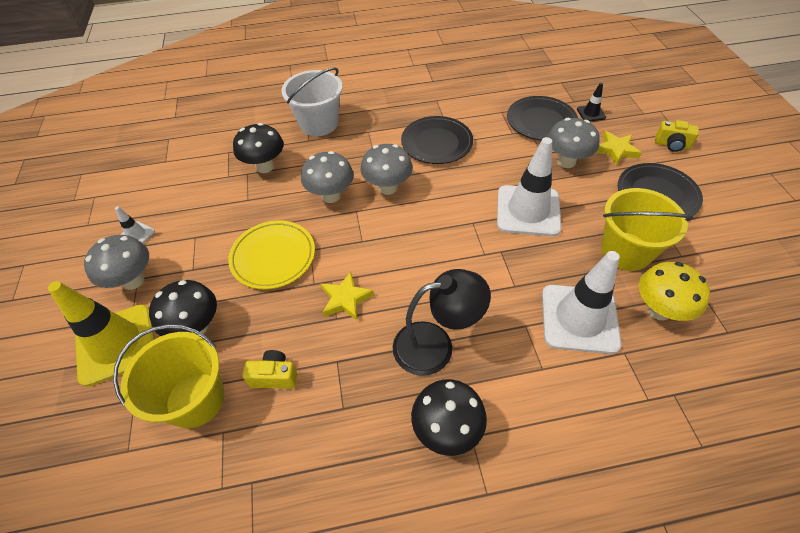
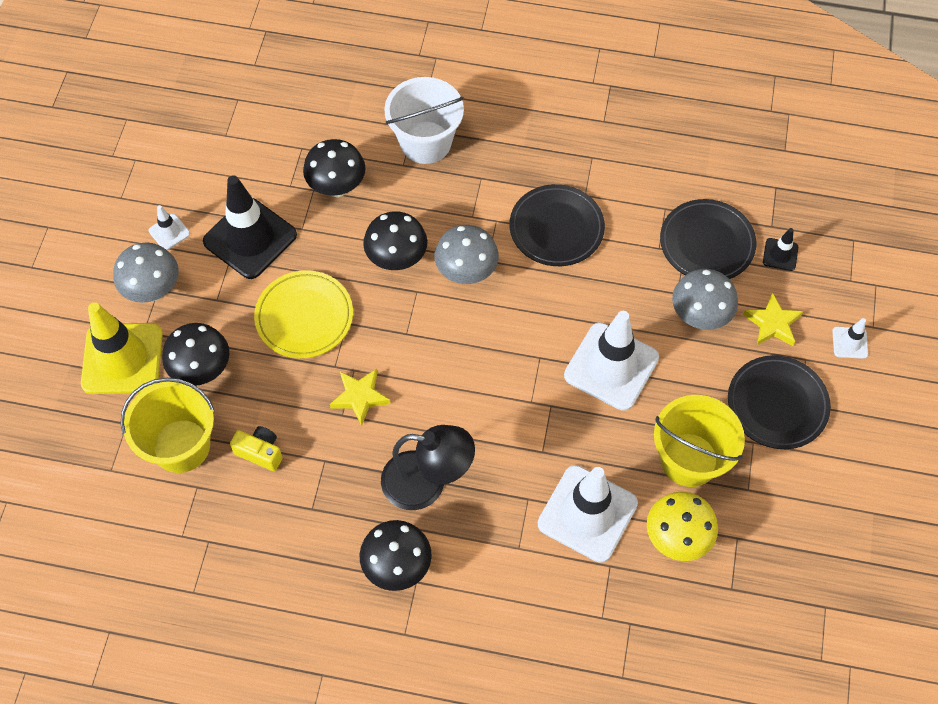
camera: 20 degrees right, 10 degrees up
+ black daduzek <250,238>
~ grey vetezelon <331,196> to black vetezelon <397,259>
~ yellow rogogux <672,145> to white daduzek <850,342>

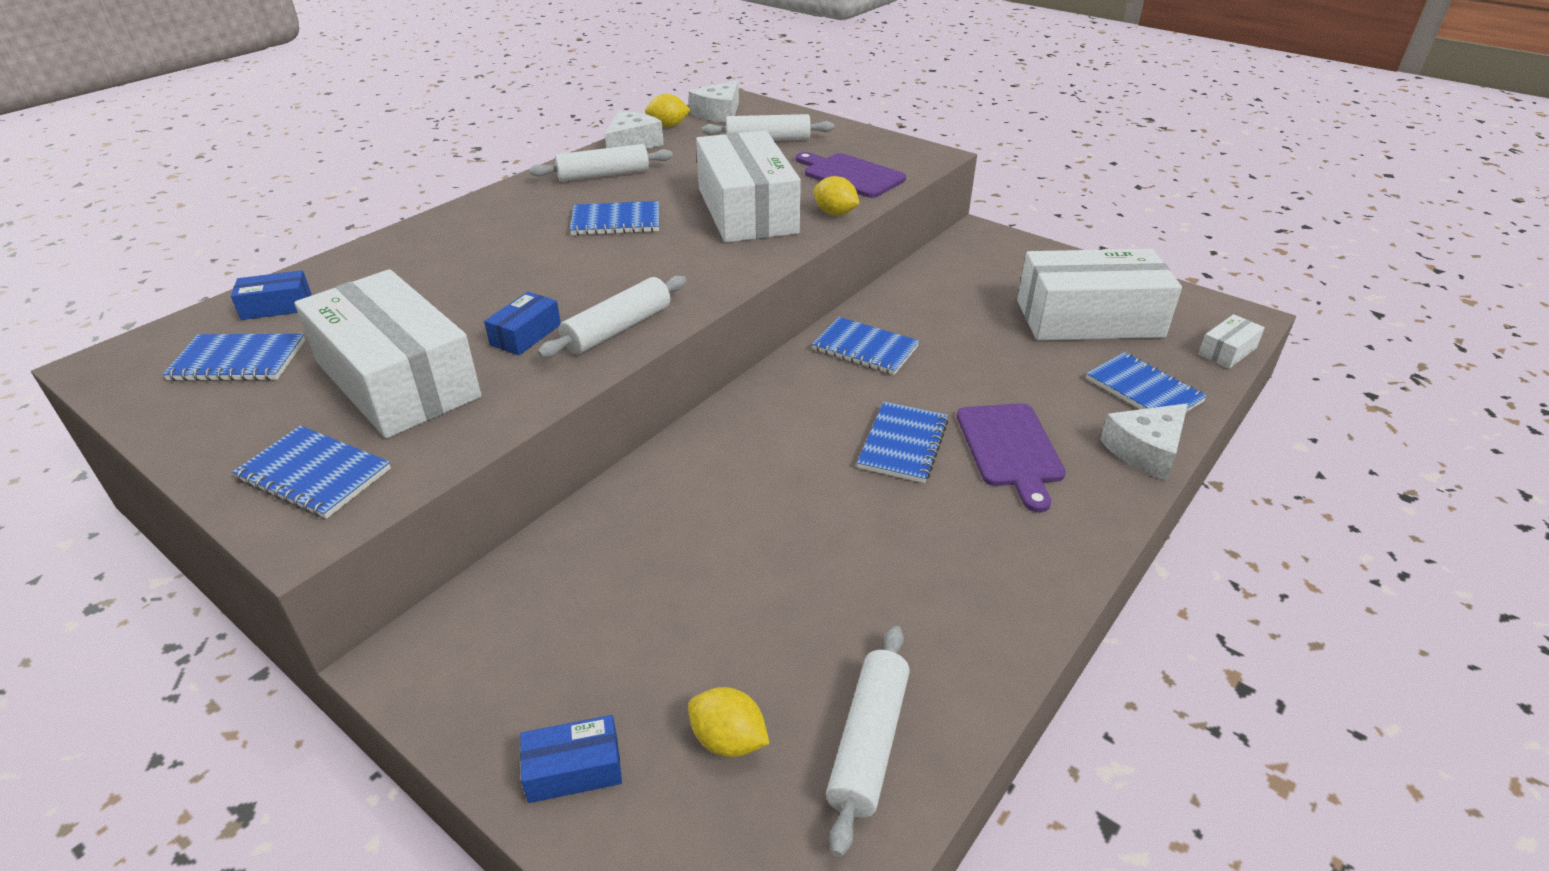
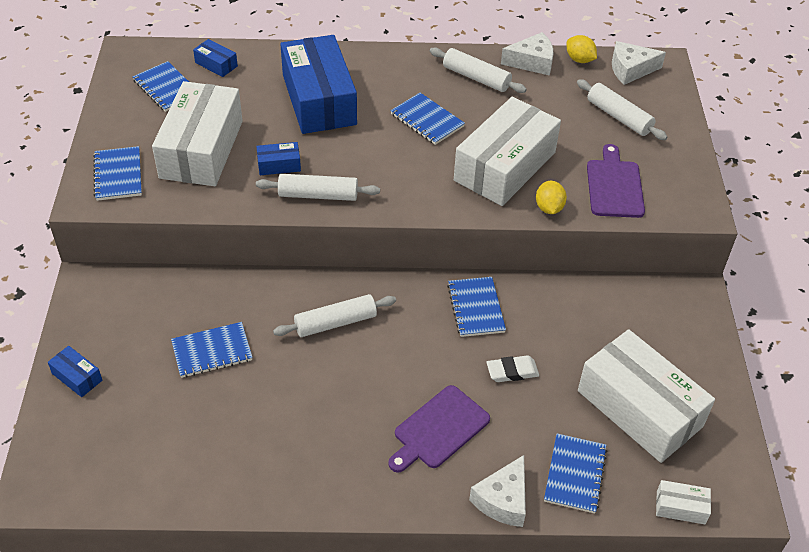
camera: 50 degrees right, 10 degrees up
~ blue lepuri <903,444> to <212,351>
~ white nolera <869,743> to <335,323>
+ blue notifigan <319,99>
~ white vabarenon <1145,450> = <503,500> 75 degrees counterclockwise
+ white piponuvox <512,371>
- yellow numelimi <728,740>

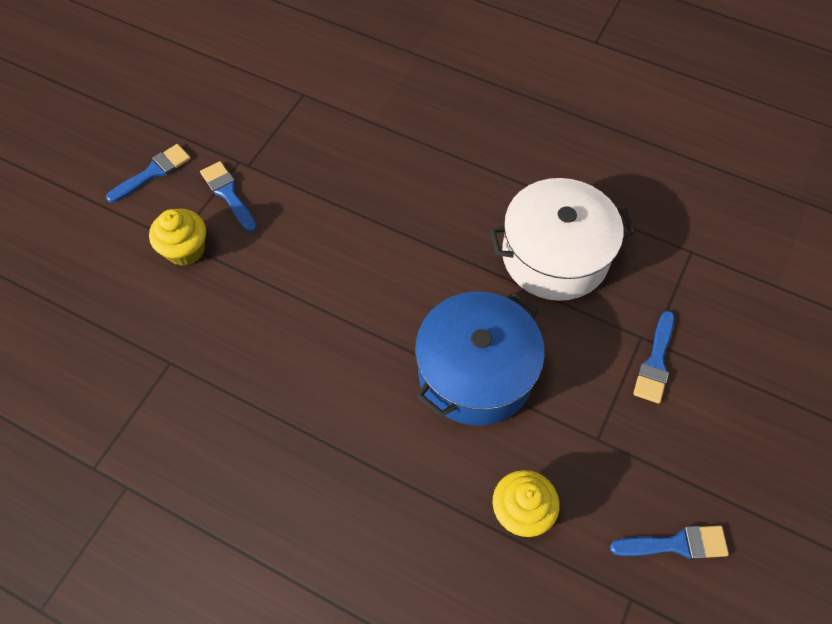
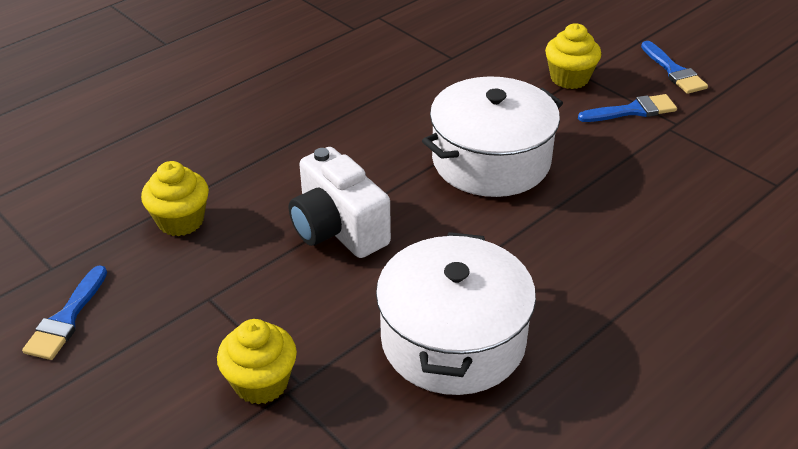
camera: 110 degrees right, 20 degrees down
~ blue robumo <655,362> to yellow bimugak <261,383>
~ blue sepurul <475,372> to white rogogux <338,229>
+ white sepurul <491,160>

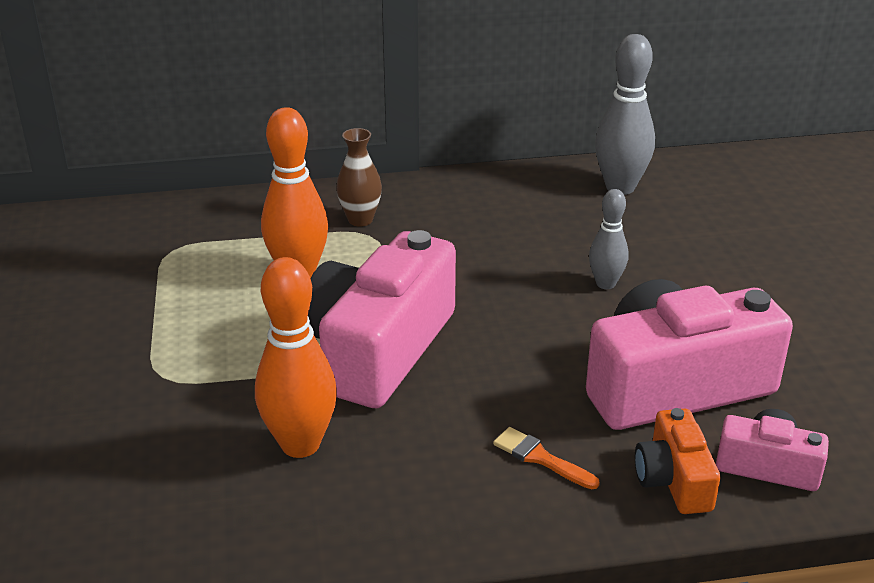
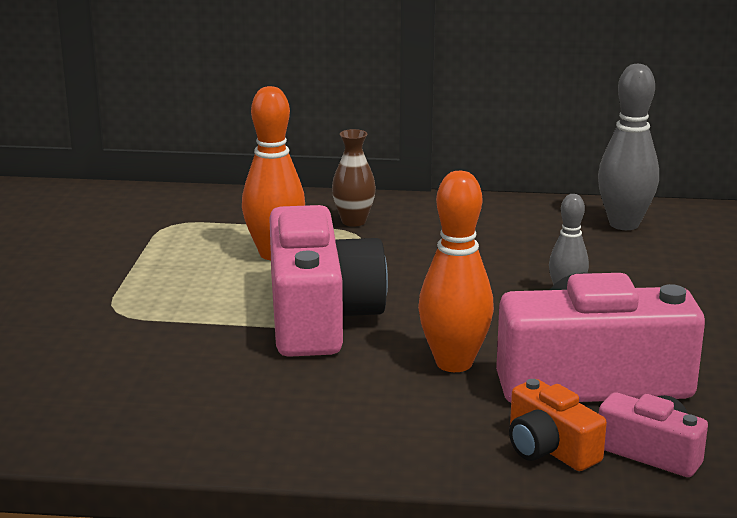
camera: 15 degrees right, 10 degrees down
~ pink rogogux <379,349> = <319,316> 135 degrees clockwise
~ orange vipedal <300,444> to <454,363>
~ orange rogogux <673,479> = <549,448> 45 degrees counterclockwise
- orange robumo <540,458>

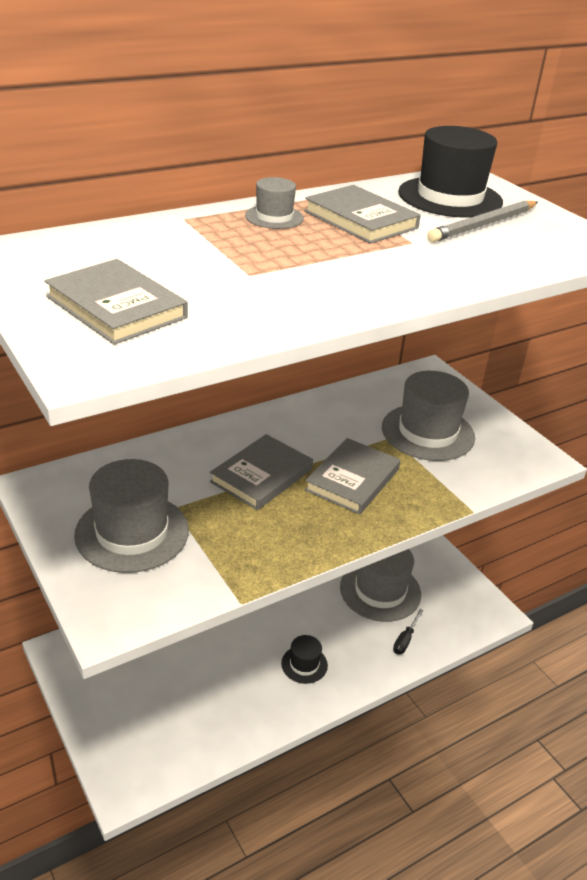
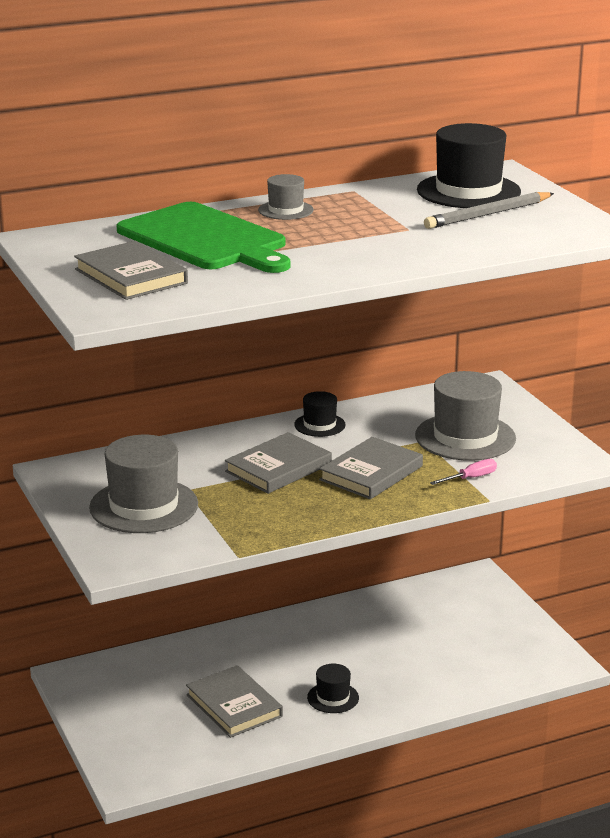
camera: 10 degrees right, 10 degrees down
+ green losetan <205,239>
~ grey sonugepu <360,219> to <234,705>
+ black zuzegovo <319,425>
+ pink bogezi <471,478>
- grey zuzegovo <380,590>
- black bogezi <405,640>

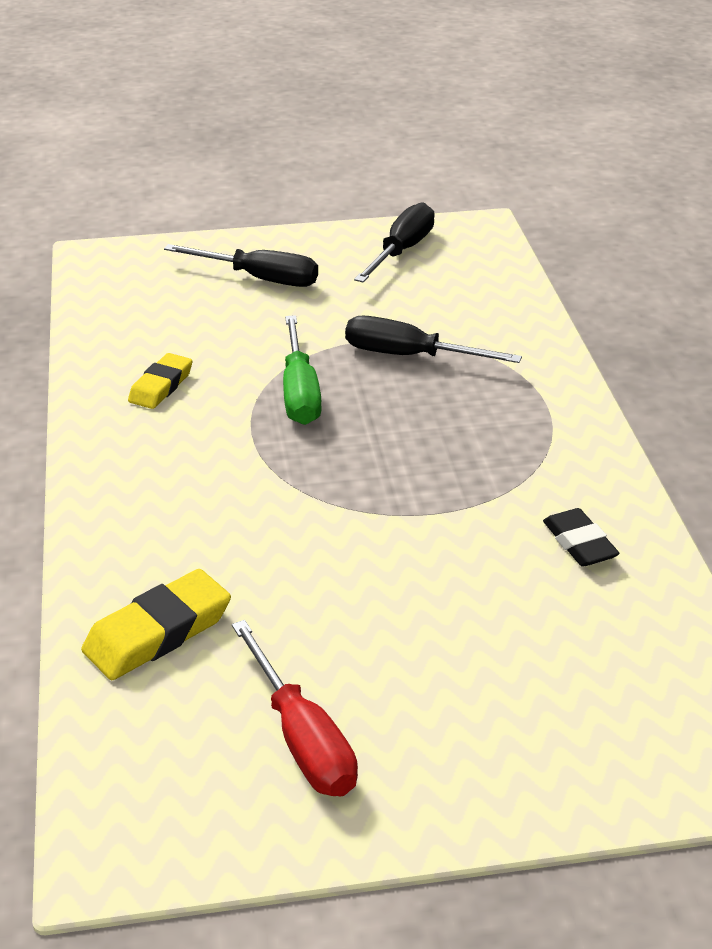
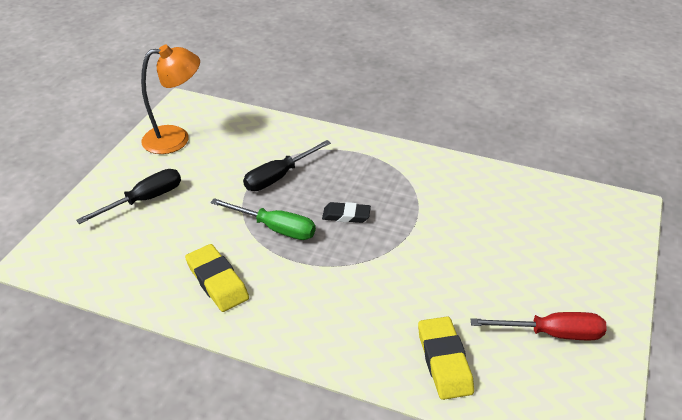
camera: 60 degrees left, 5 degrees up
~ black bogezi <401,251> to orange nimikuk <176,138>
~ yellow piponuvox <161,386> = <217,281> x1.51
~ black piponuvox <579,543> to <346,215>

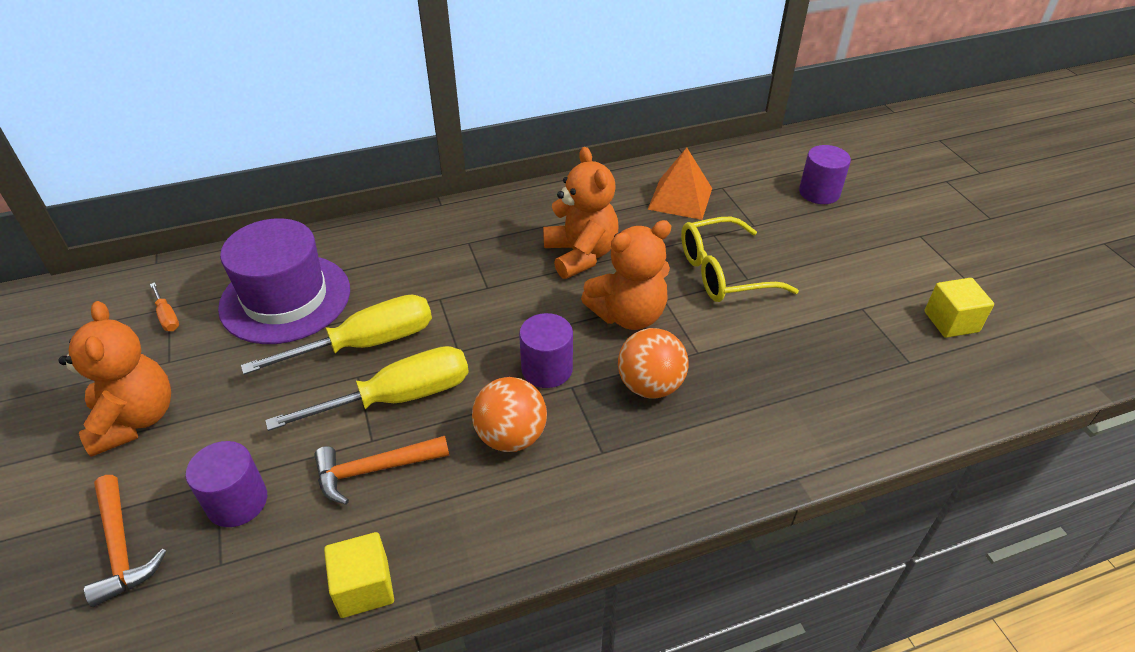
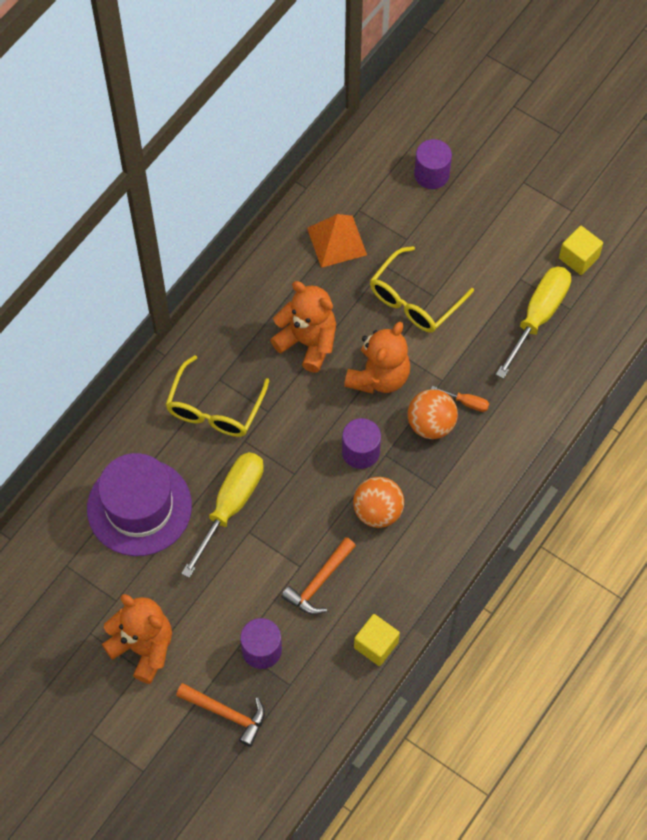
camera: 35 degrees left, 20 degrees up
+ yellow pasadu <214,409>
~ orange bogezi <167,316> to <466,402>
~ yellow bogezi <398,398> to <538,317>

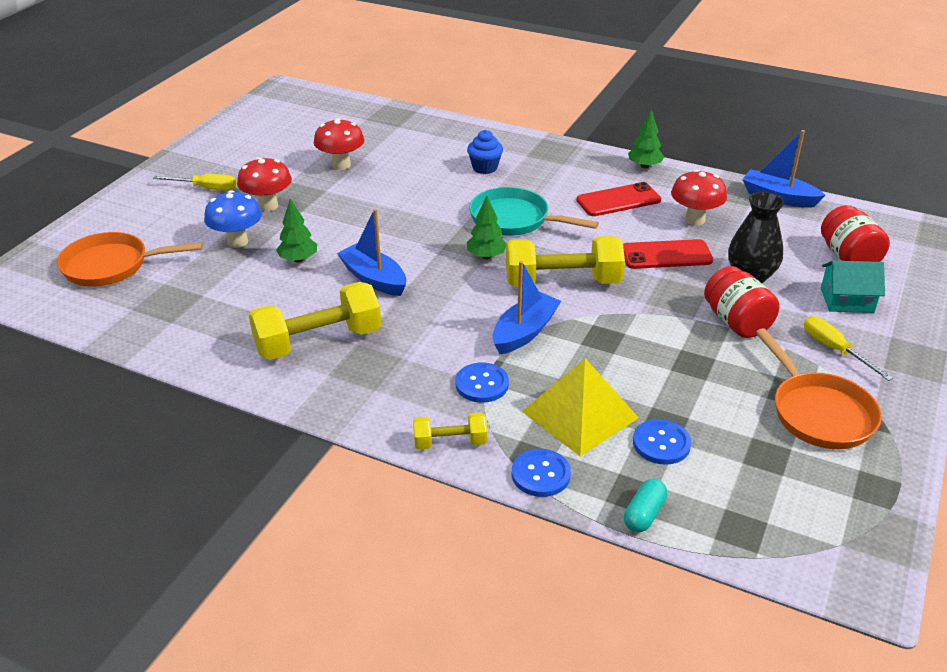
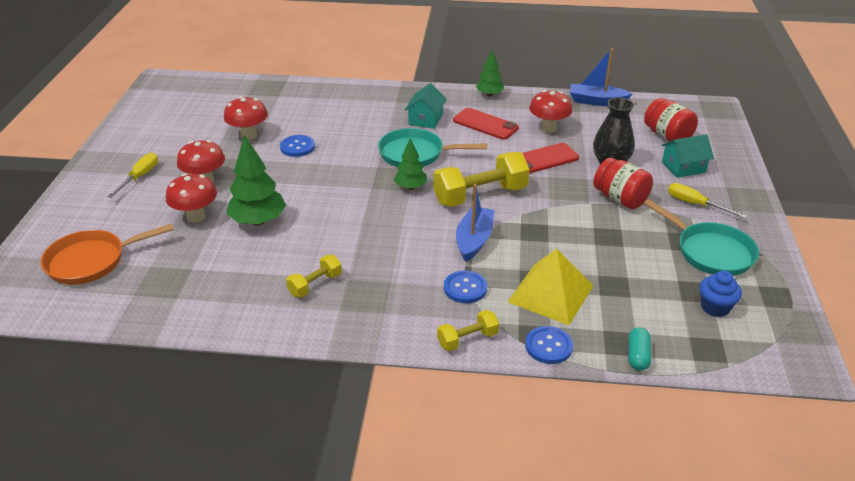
camera: 20 degrees left, 0 degrees up
~ yellow bogezi <206,188> = <140,177> 60 degrees counterclockwise
~ blue vetezelon <237,242> to red vetezelon <196,217>
~ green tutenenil <298,259> = <258,221> x1.64
~ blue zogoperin <661,443> to <297,147>
~ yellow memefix <318,341> = <315,285> x0.53
+ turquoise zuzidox <425,119>
~ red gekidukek <618,200> = <485,124> 75 degrees clockwise
~ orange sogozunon <818,413> to turquoise sogozunon <710,252>
~ blue bimugak <485,168> to <715,307>
- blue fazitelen <374,279>

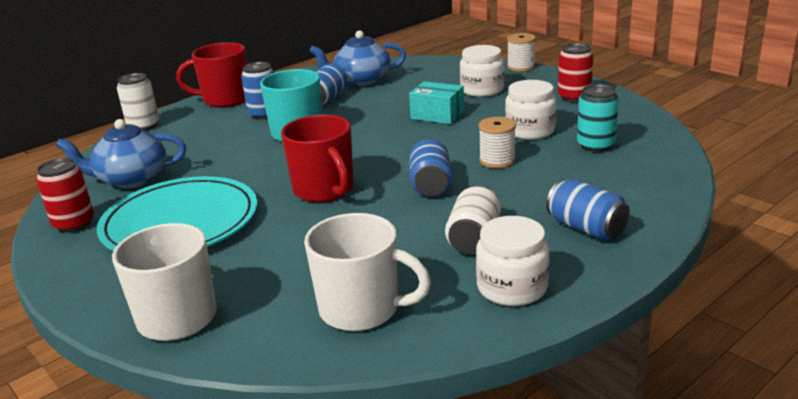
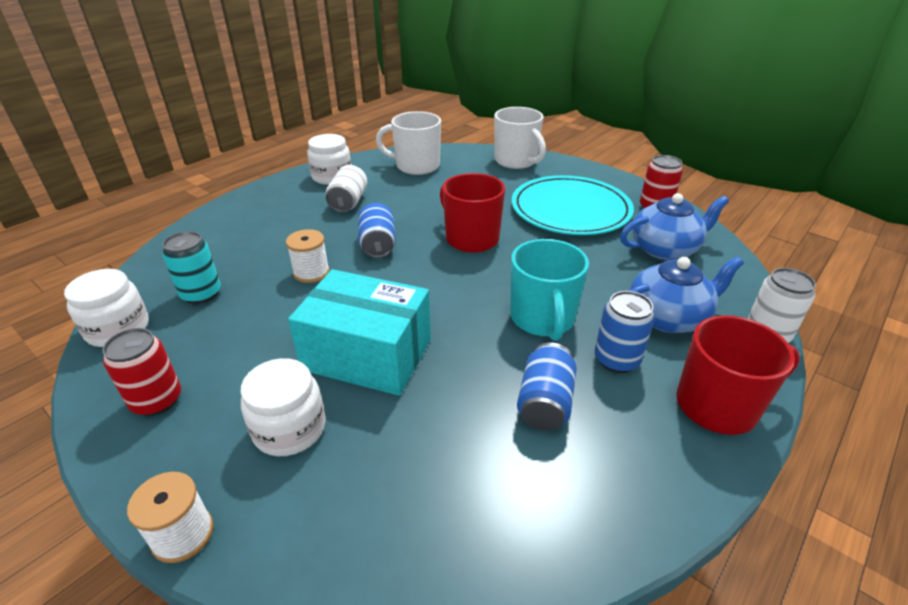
camera: 170 degrees right, 10 degrees up
~ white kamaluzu <530,131> to <118,329>
~ turquoise notifigan <437,115> = <367,354> x1.76
~ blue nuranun <361,80> to <668,317>
- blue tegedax <586,228>

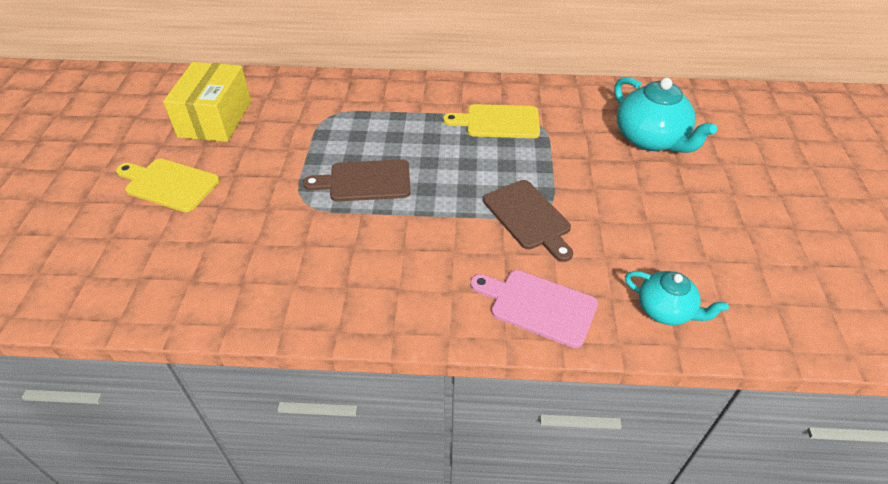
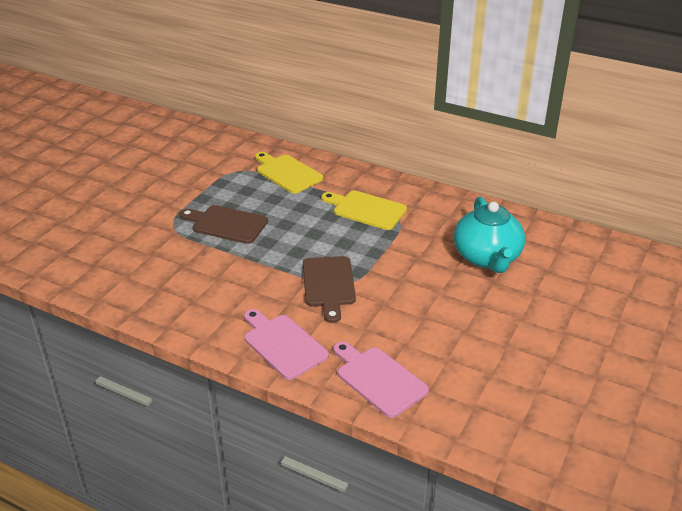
camera: 25 degrees right, 10 degrees down
~ yellow losetan <169,184> to <287,173>
~ turquoise nuranun <666,310> to pink losetan <378,379>
- yellow notifigan <215,119>

